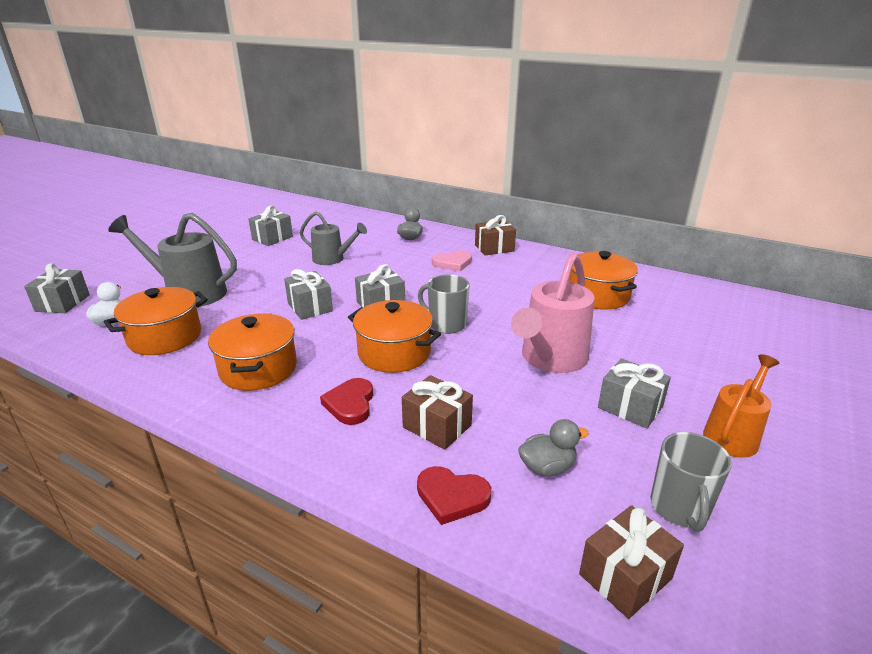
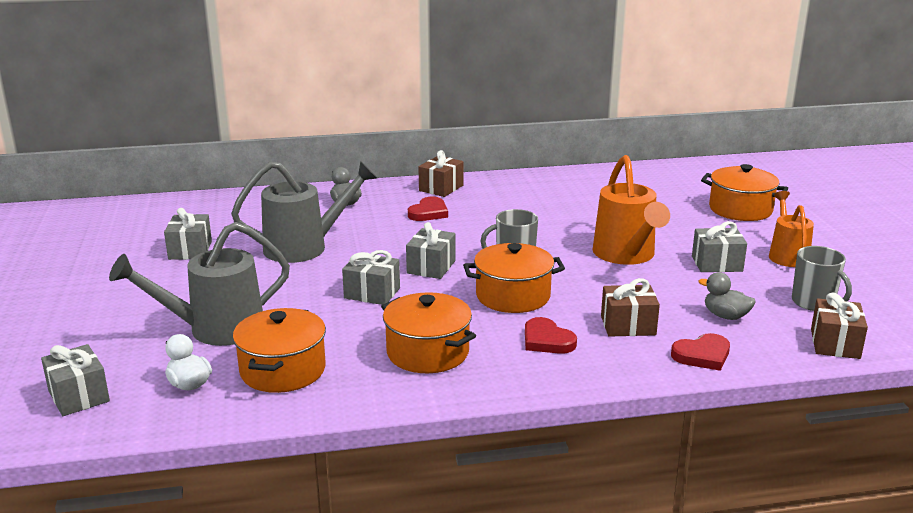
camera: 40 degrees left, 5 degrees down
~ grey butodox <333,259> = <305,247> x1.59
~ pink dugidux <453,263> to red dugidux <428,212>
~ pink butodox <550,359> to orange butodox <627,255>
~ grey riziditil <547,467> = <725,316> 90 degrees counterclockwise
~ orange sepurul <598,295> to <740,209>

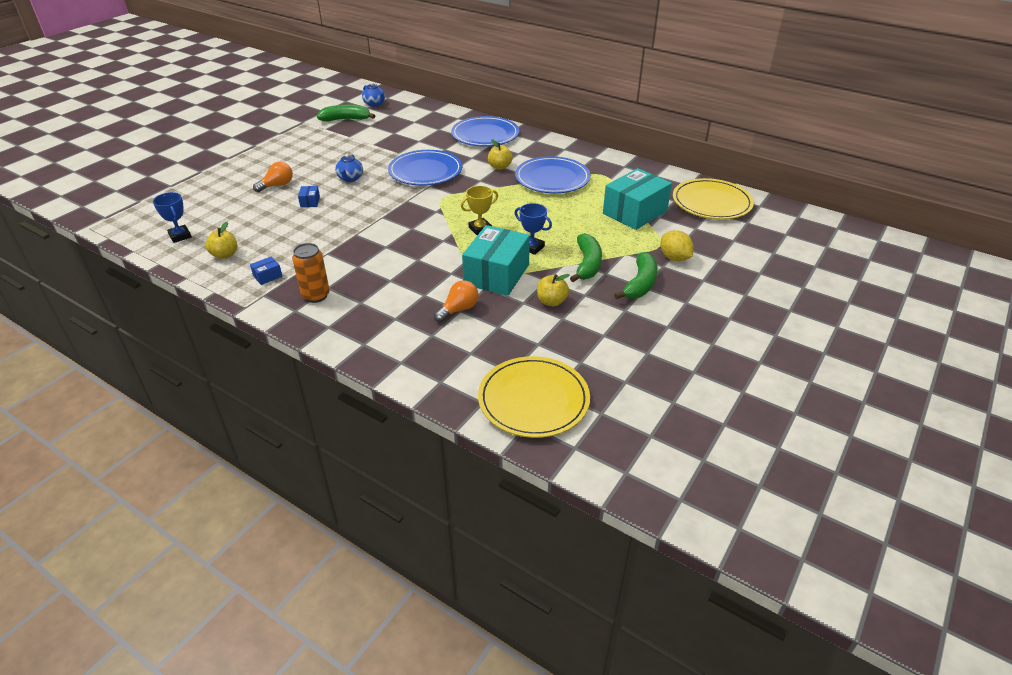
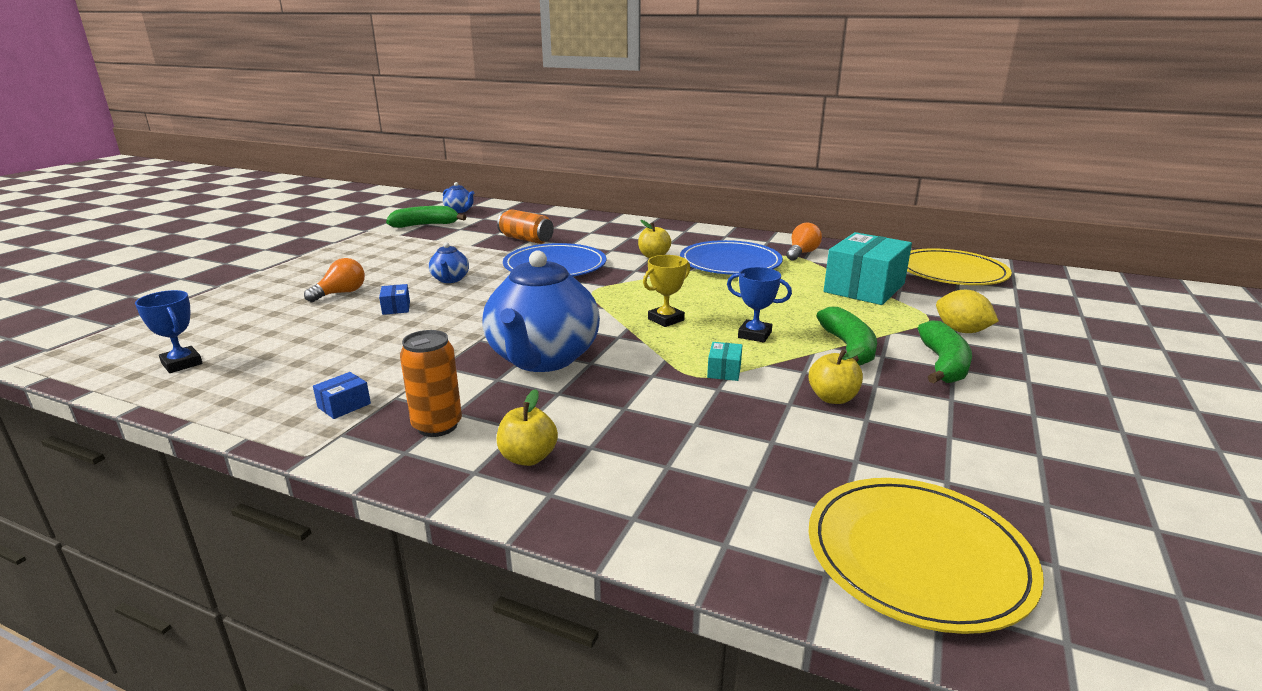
camera: 10 degrees left, 15 degrees down
+ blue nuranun <542,359>
+ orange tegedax <526,239>
~ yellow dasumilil <225,255> to <528,457>
~ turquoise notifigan <496,274> = <724,371> x0.40
~ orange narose <458,309> to <802,253>
- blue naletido <485,135>

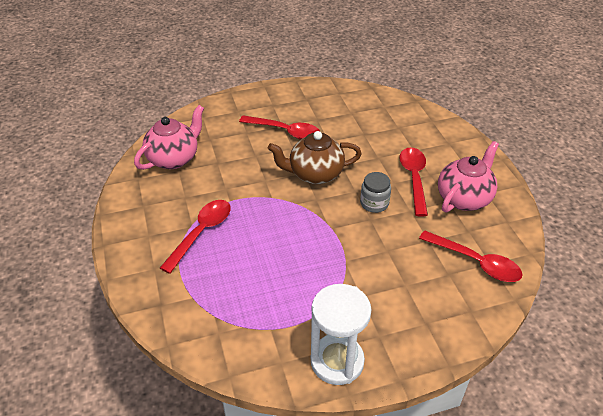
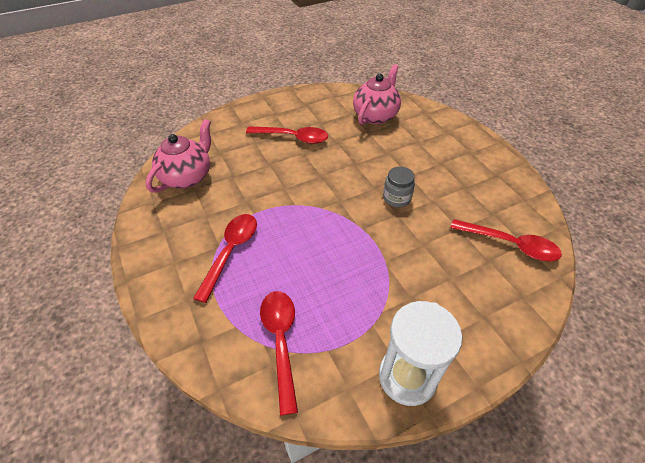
camera: 10 degrees left, 5 degrees up
~ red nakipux <414,178> to <280,341>
~ pink nuranun <464,198> to <375,115>
- brown nuranun <315,174>

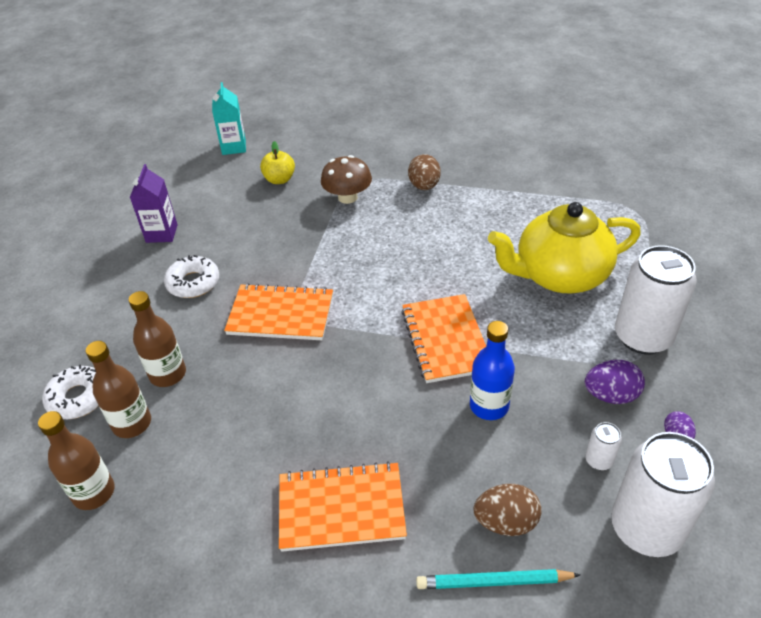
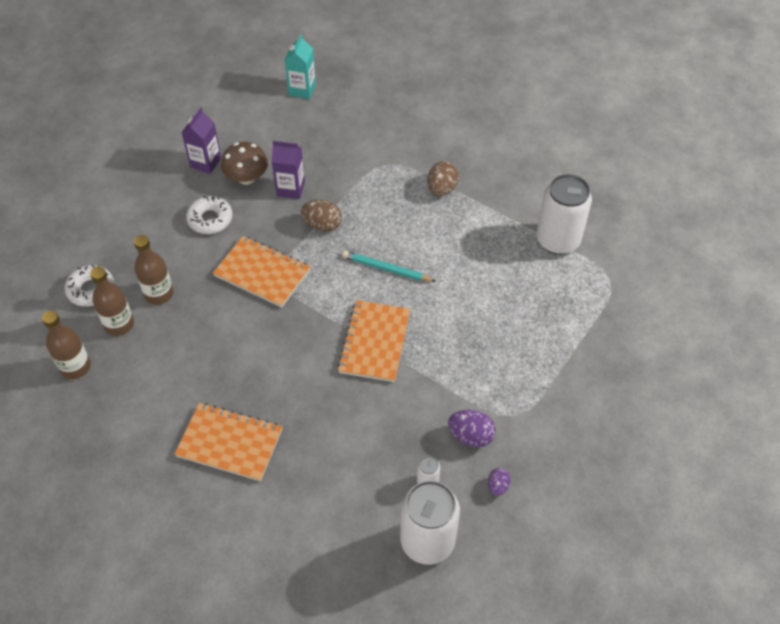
camera: 20 degrees right, 10 degrees up
~ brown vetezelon <347,197> to <246,177>
+ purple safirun <290,188>
~ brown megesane <505,522> to <322,225>
~ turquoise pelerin <493,581> to <386,268>
~ white tegedax <642,337> to <558,240>
- yellow dasumilil <279,179>
- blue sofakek <489,406>
- yellow nuranun <559,276>

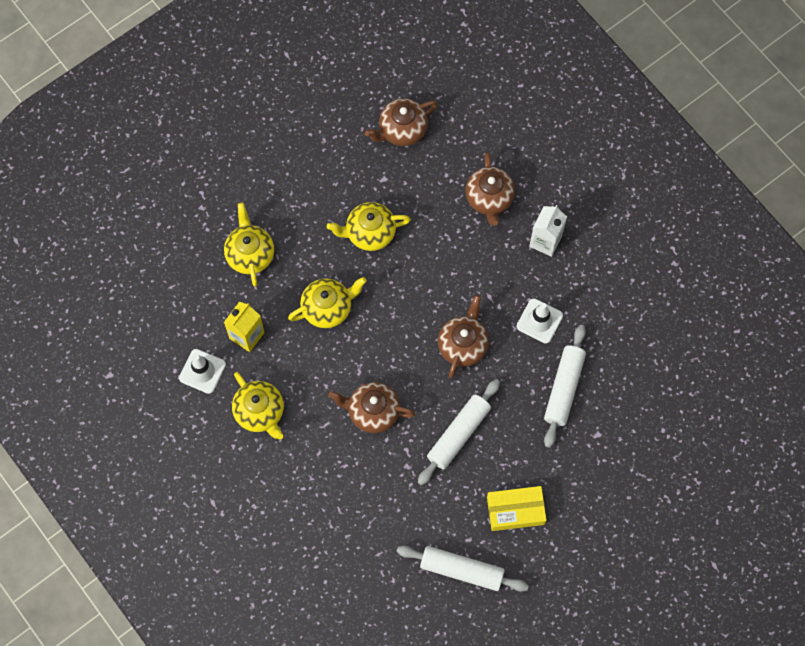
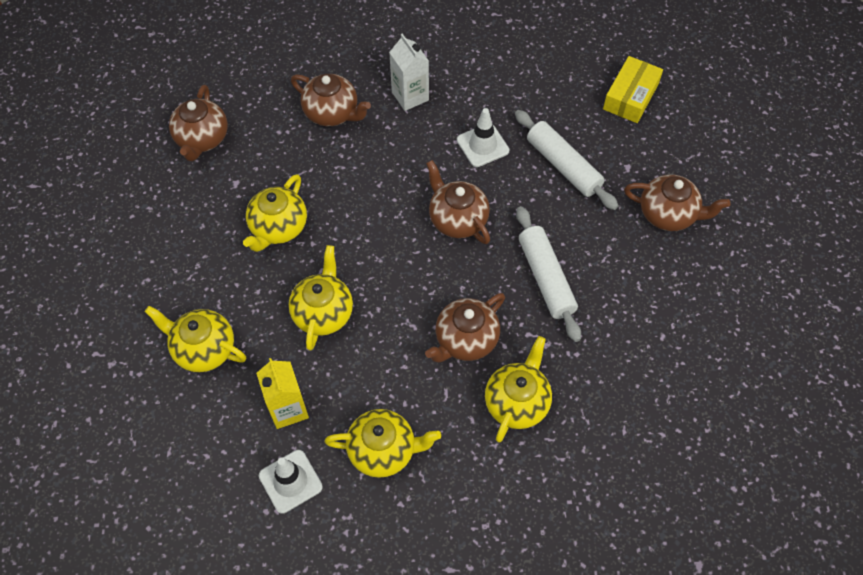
camera: 55 degrees left, 10 degrees down
+ yellow nuranun <517,402>
~ yellow notifigan <515,510> to <630,96>
+ brown nuranun <668,214>
- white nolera <461,570>

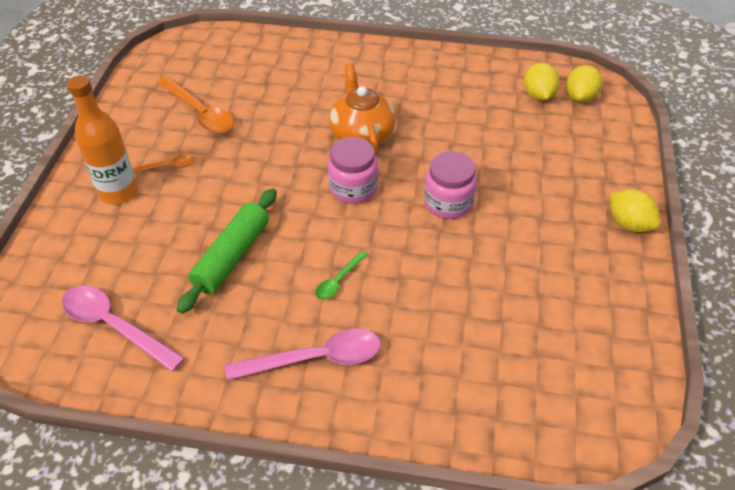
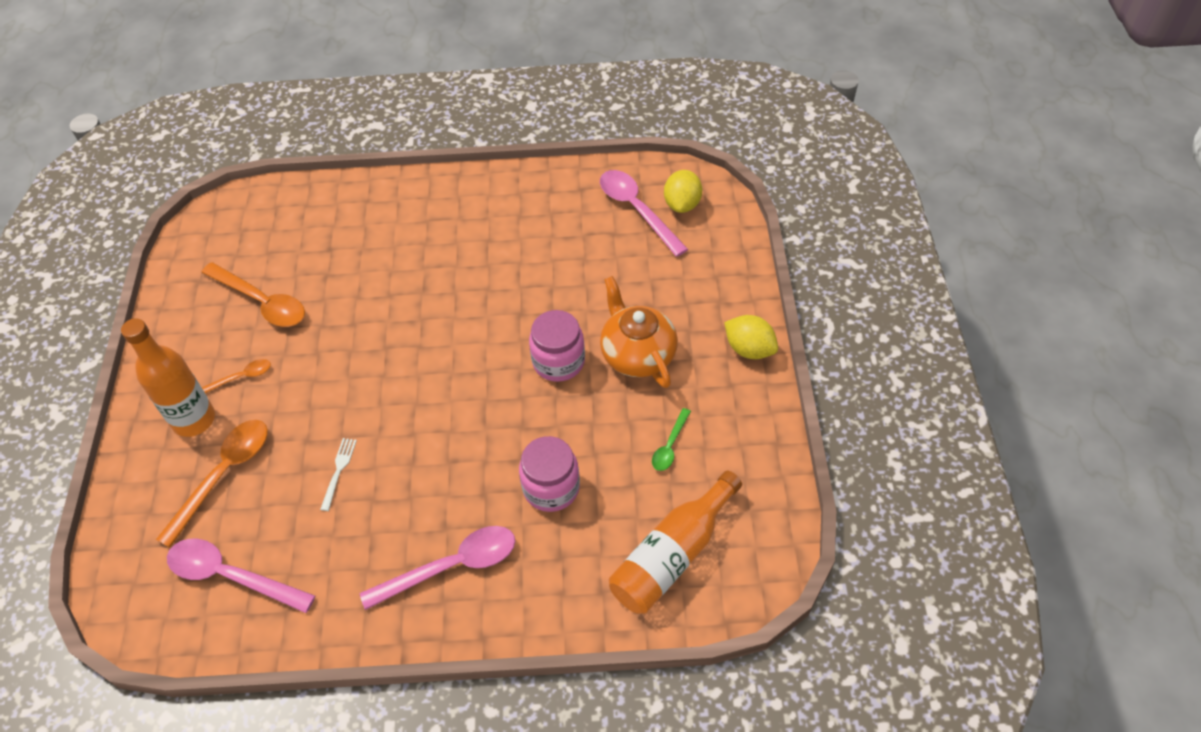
camera: 10 degrees left, 5 degrees up
+ orange nakipux <223,475>
~ green nolera <232,256> to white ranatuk <338,471>
~ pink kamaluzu <353,188> to <551,488>
~ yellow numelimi <538,95> to pink nakipux <637,210>
~ orange nuranun <361,134> to <637,354>
+ orange sofakek <672,555>
~ green nakipux <338,280> to <670,446>

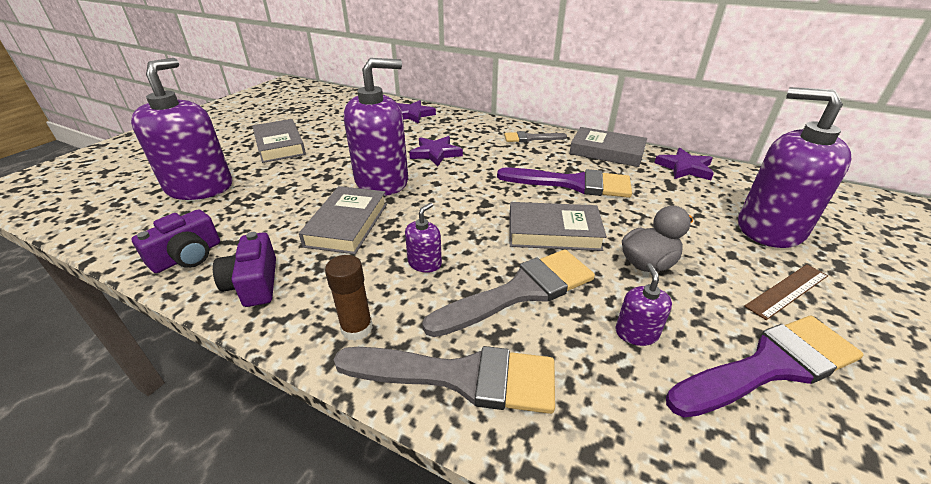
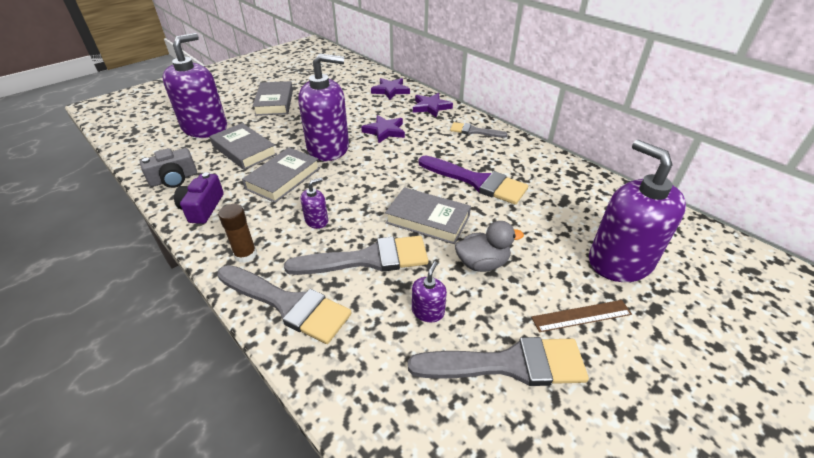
camera: 20 degrees right, 5 degrees up
~ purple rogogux <187,256> to grey rogogux <174,179>
~ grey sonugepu <607,152> to <244,150>
~ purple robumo <769,366> to grey robumo <508,364>
~ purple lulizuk <684,168> to <431,107>

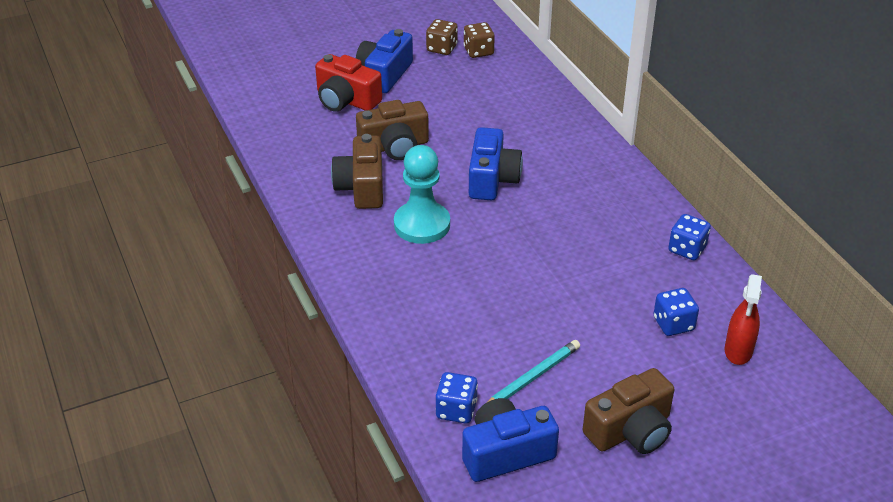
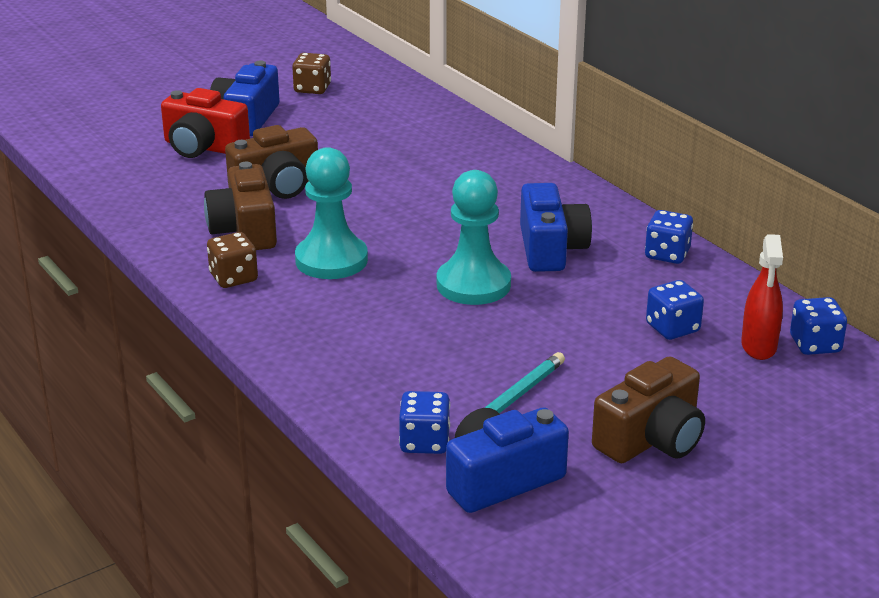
camera: 10 degrees left, 10 degrees down
~ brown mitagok <478,51> to <233,278>
+ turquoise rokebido <473,285>
~ blue rogogux <492,179> to <551,249>
+ blue mitagok <815,344>

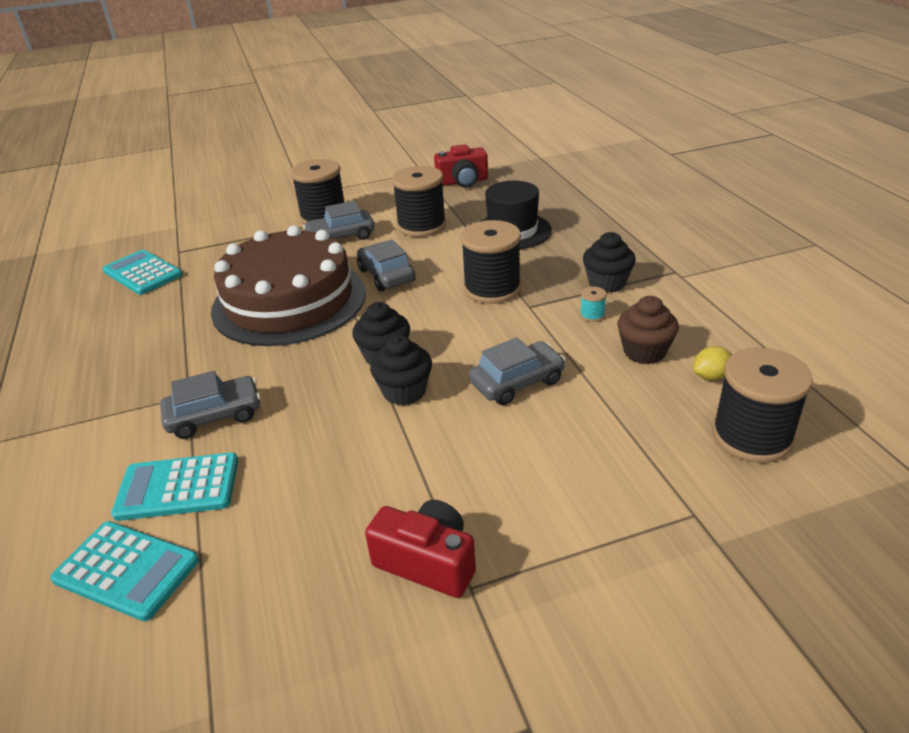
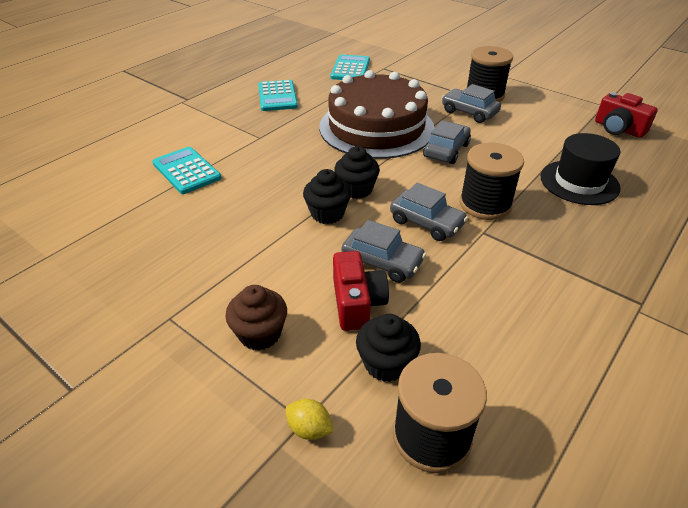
camera: 55 degrees right, 5 degrees up
~ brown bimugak <644,352> to <260,334>
~ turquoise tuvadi <126,570> to <277,96>
~ yellow numelimi <710,376> to <309,429>
~ red rogogux <427,562> to <357,303>
~ black bimugak <607,283> to <386,363>
~ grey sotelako <215,416> to <426,223>
- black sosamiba <421,226>
- turquoise sosamiba <592,315>

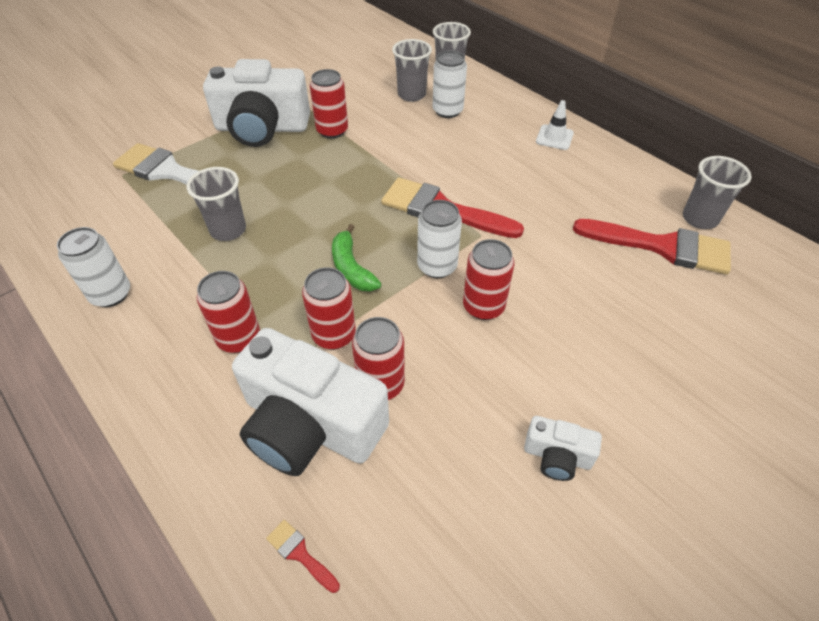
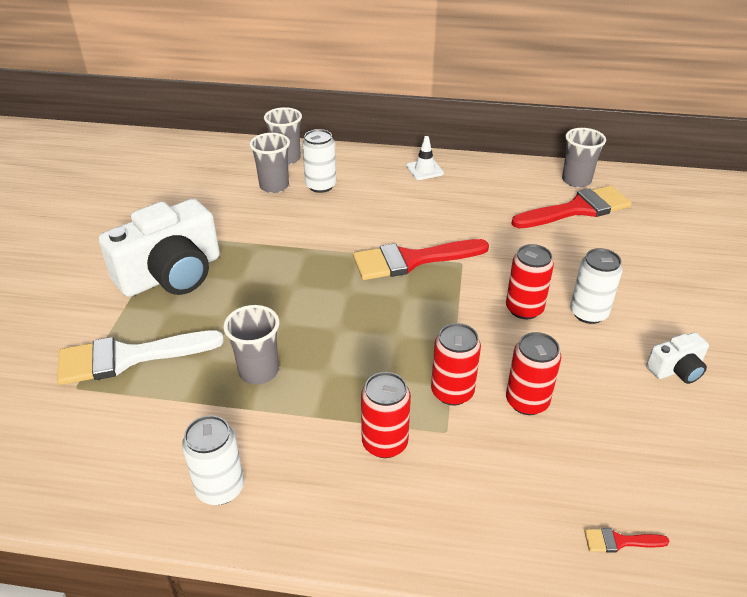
camera: 40 degrees left, 10 degrees down
~ white tegedax <437,266> to <588,313>
- white rogogux <310,425>
- red tegedax <332,131>
- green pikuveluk <351,268>

